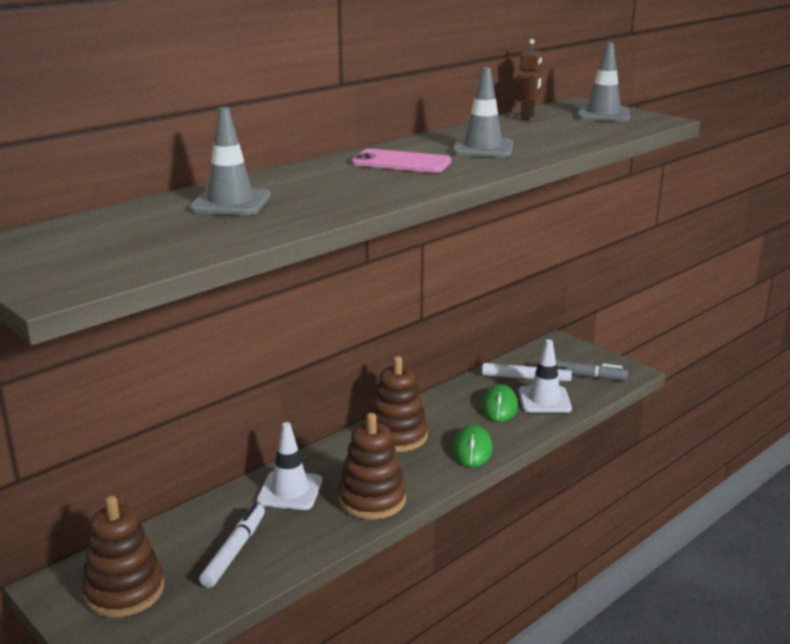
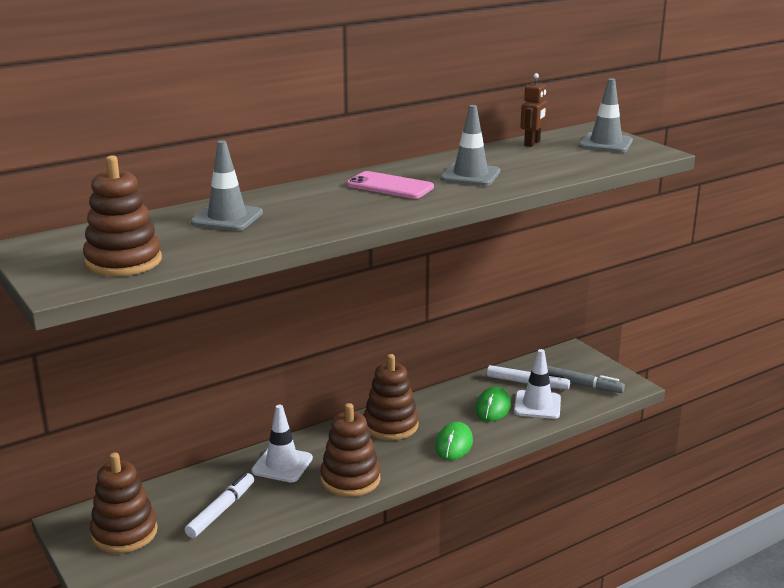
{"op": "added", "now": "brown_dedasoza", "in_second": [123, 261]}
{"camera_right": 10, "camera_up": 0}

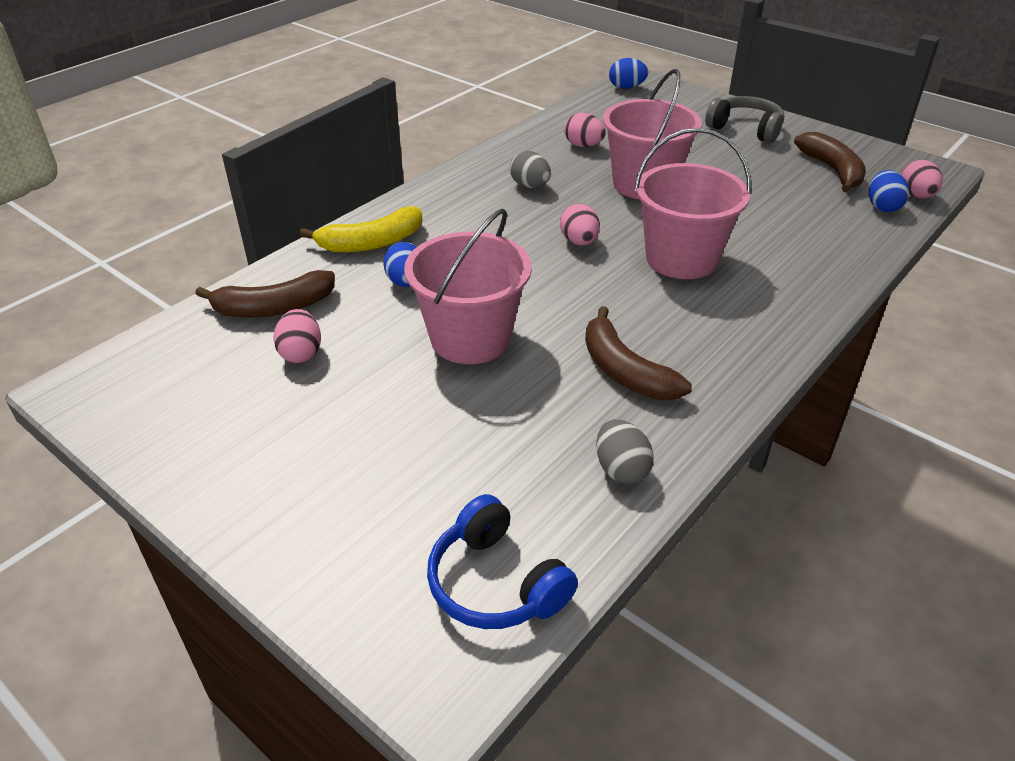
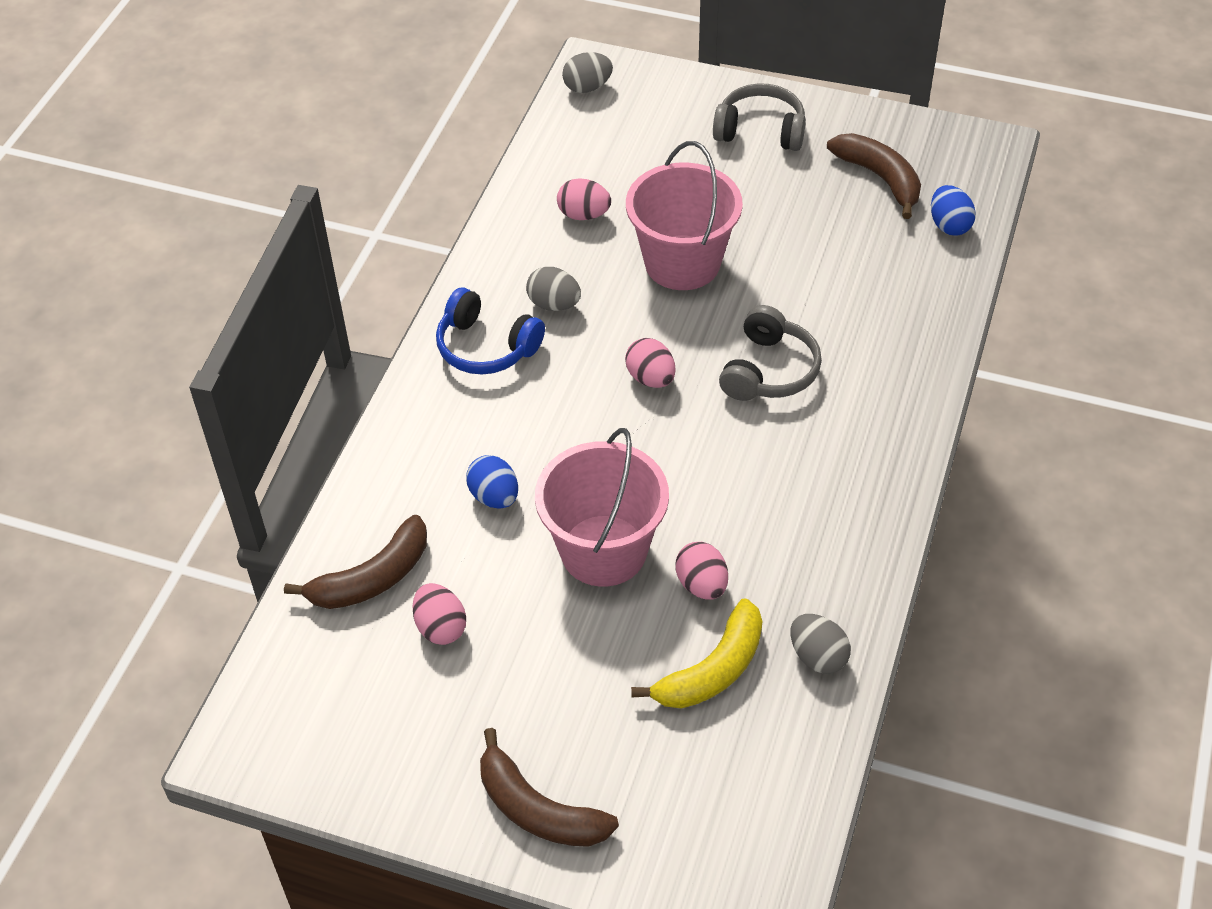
{"op": "moved", "was": "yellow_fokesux", "in_first": [371, 243], "in_second": [713, 670]}
{"op": "moved", "was": "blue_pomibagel", "in_first": [496, 583], "in_second": [486, 347]}
{"op": "moved", "was": "brown_fokesux", "in_first": [624, 371], "in_second": [538, 809]}
{"op": "moved", "was": "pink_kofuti", "in_first": [916, 196], "in_second": [701, 585]}
{"op": "replaced", "was": "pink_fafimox", "now": "grey_pomibagel", "in_first": [681, 259], "in_second": [769, 370]}
{"op": "recoloured", "was": "blue_kofuti", "now": "grey_kofuti", "in_first": [626, 87], "in_second": [587, 87]}
{"camera_right": -20, "camera_up": 10}

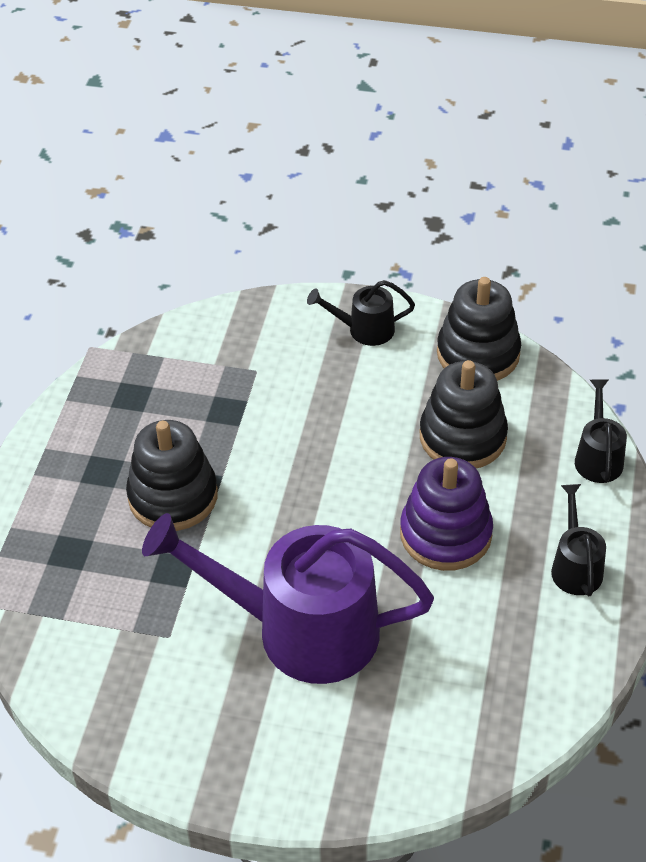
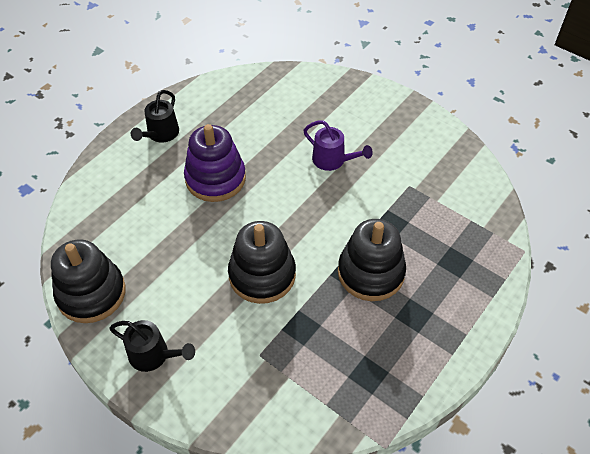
{"op": "removed", "was": "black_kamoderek", "in_first": [597, 457]}
{"op": "moved", "was": "black_dedasoza", "in_first": [462, 437], "in_second": [262, 275]}
{"op": "resized", "was": "purple_kamoderek", "in_first": [298, 630], "in_second": [333, 160], "ratio": 0.45}
{"camera_right": -155, "camera_up": 5}

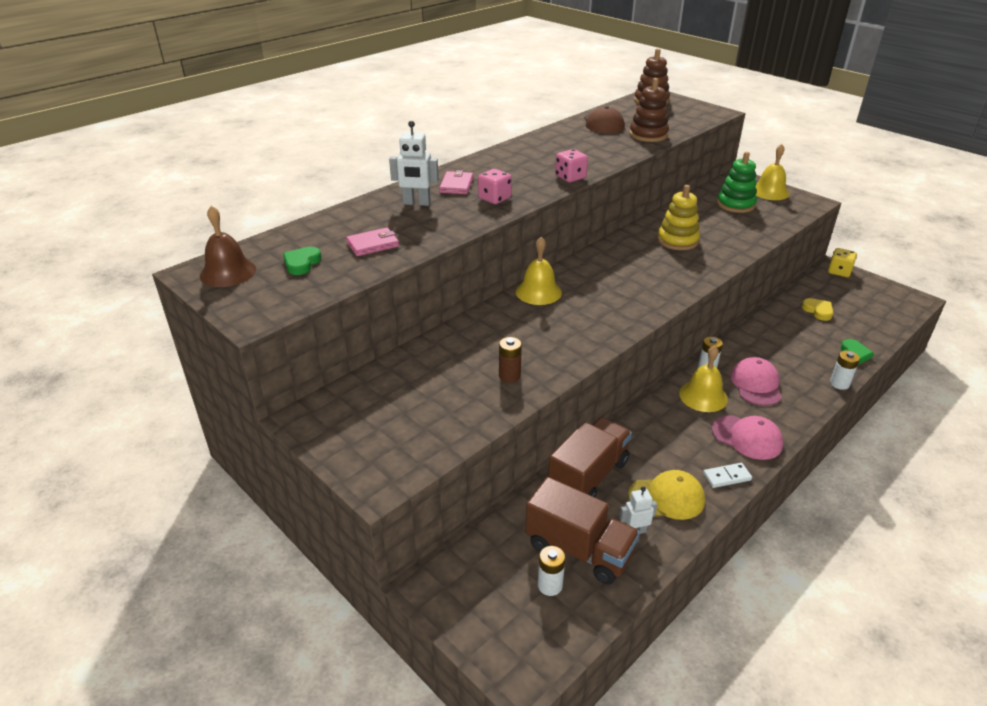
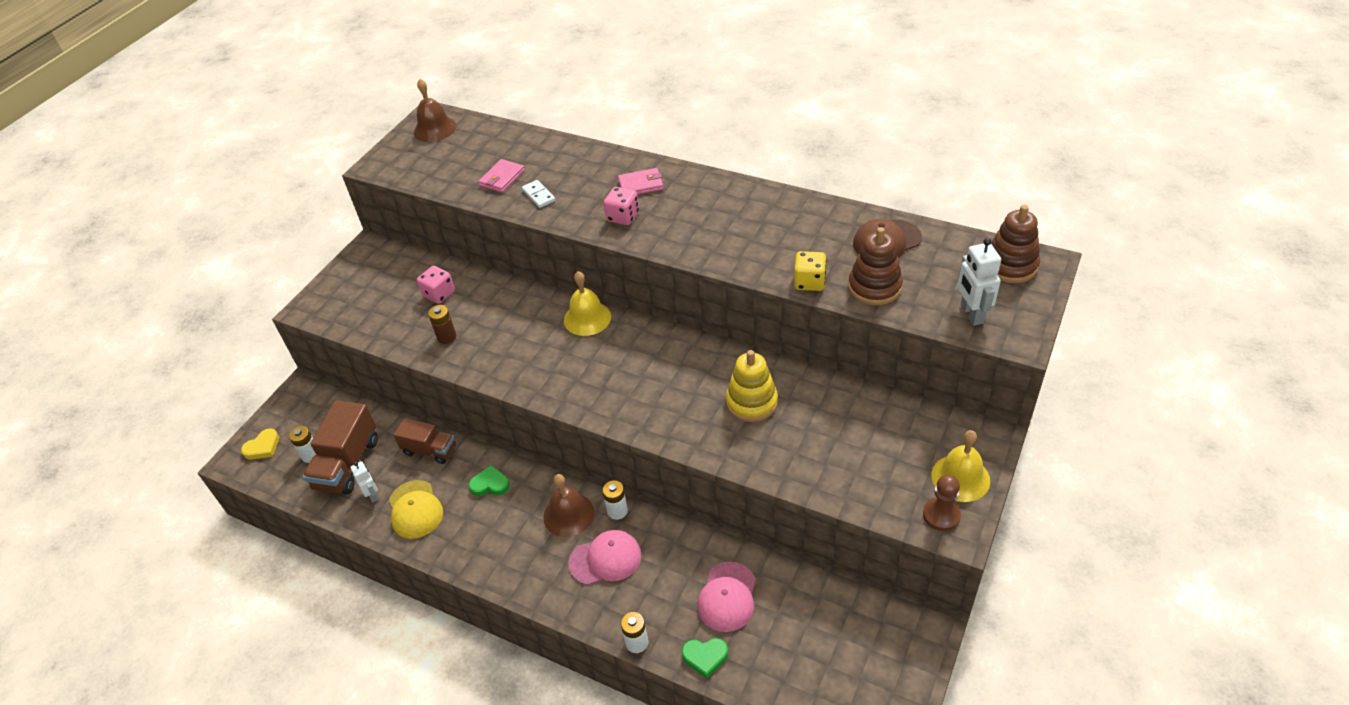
{"op": "removed", "was": "green_dedasoza", "in_first": [735, 204]}
{"op": "added", "now": "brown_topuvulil", "in_second": [941, 515]}
{"op": "moved", "was": "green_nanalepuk", "in_first": [302, 263], "in_second": [490, 484]}
{"op": "moved", "was": "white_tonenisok", "in_first": [416, 203], "in_second": [971, 314]}
{"op": "moved", "was": "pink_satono", "in_first": [570, 177], "in_second": [439, 294]}
{"op": "moved", "was": "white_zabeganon", "in_first": [727, 477], "in_second": [538, 195]}
{"op": "moved", "was": "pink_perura", "in_first": [747, 437], "in_second": [727, 597]}
{"op": "moved", "was": "yellow_nanalepuk", "in_first": [818, 311], "in_second": [263, 447]}
{"op": "moved", "was": "yellow_satono", "in_first": [839, 272], "in_second": [809, 282]}
{"op": "recoloured", "was": "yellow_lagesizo", "now": "brown_lagesizo", "in_first": [703, 396], "in_second": [568, 514]}
{"op": "turned", "was": "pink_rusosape", "in_first": [373, 244], "in_second": [502, 178], "clockwise": 75}
{"op": "resized", "was": "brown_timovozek", "in_first": [588, 476], "in_second": [430, 450], "ratio": 0.64}
{"camera_right": 75, "camera_up": 10}

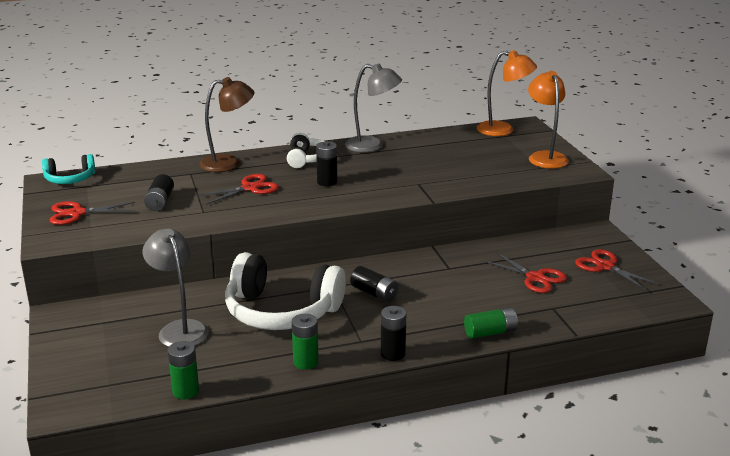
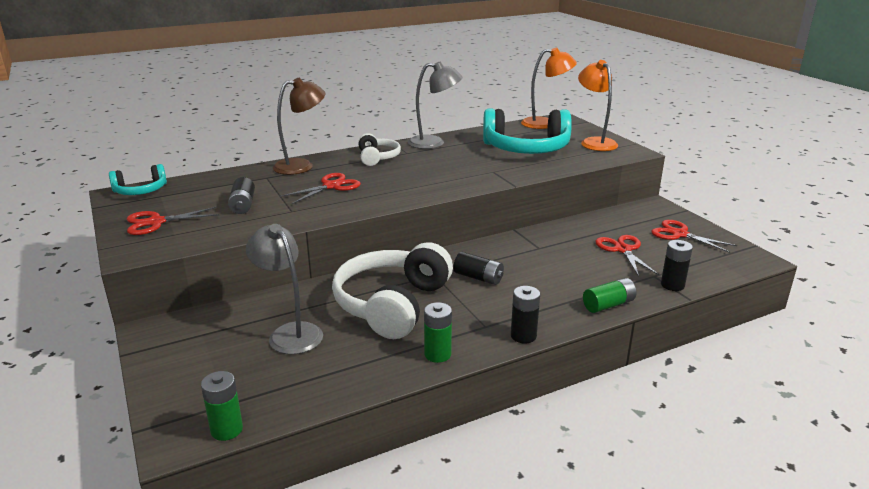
{"op": "added", "now": "turquoise_pomibagel", "in_second": [526, 149]}
{"op": "moved", "was": "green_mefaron", "in_first": [186, 391], "in_second": [227, 430]}
{"op": "moved", "was": "black_mefaron", "in_first": [327, 182], "in_second": [672, 285]}
{"op": "turned", "was": "white_pomibagel", "in_first": [281, 311], "in_second": [392, 304], "clockwise": 105}
{"op": "turned", "was": "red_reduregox", "in_first": [535, 278], "in_second": [623, 250], "clockwise": -135}
{"camera_right": -10, "camera_up": 0}

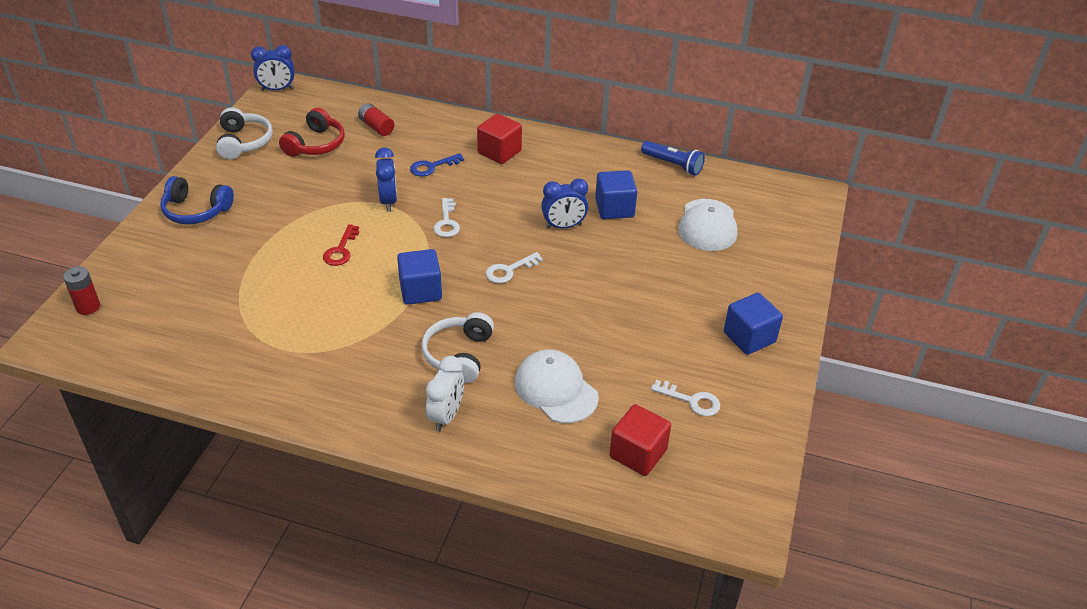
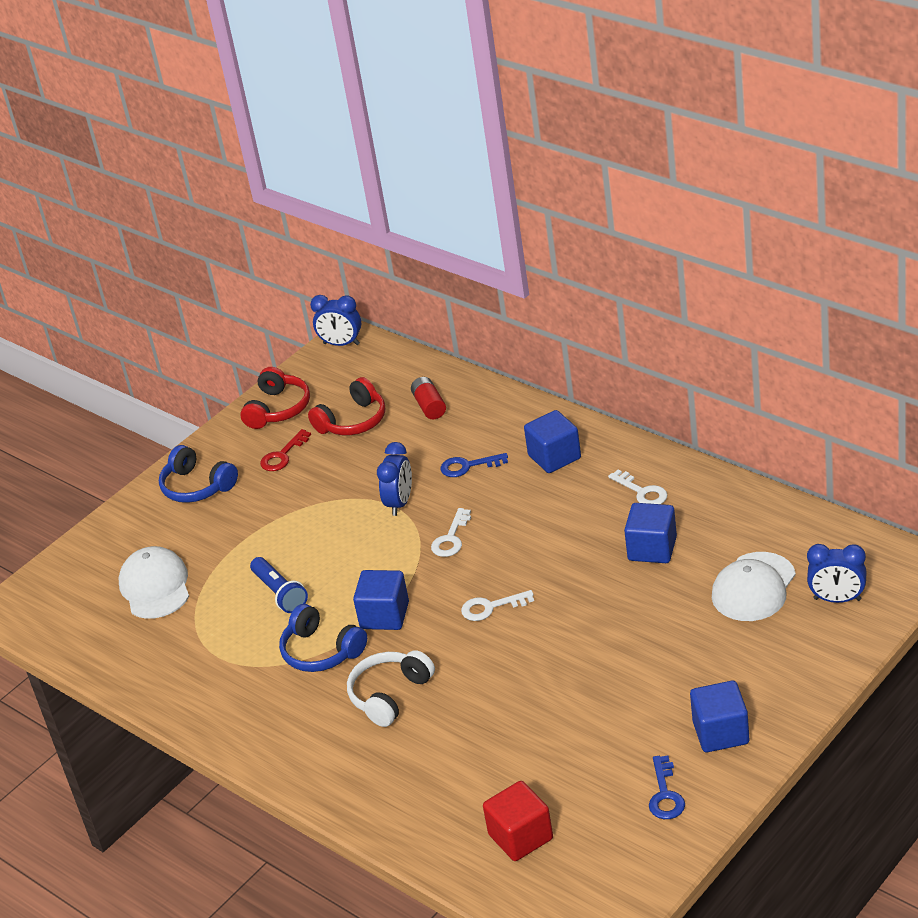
{"op": "removed", "was": "red_mefaron", "in_first": [88, 307]}
{"op": "removed", "was": "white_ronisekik", "in_first": [446, 416]}
{"op": "added", "now": "blue_pomibagel", "in_second": [321, 651]}
{"op": "added", "now": "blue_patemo", "in_second": [665, 794]}
{"op": "moved", "was": "red_patemo", "in_first": [341, 250], "in_second": [283, 455]}
{"op": "moved", "was": "white_perura", "in_first": [555, 389], "in_second": [155, 586]}
{"op": "moved", "was": "blue_ronisekik", "in_first": [563, 226], "in_second": [837, 599]}
{"op": "moved", "was": "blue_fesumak", "in_first": [673, 165], "in_second": [280, 593]}
{"op": "moved", "was": "white_patemo", "in_first": [691, 400], "in_second": [642, 492]}
{"op": "recoloured", "was": "white_pomibagel", "now": "red_pomibagel", "in_first": [244, 142], "in_second": [278, 409]}
{"op": "recoloured", "was": "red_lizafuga", "now": "blue_lizafuga", "in_first": [499, 152], "in_second": [554, 457]}
{"camera_right": 30, "camera_up": -5}

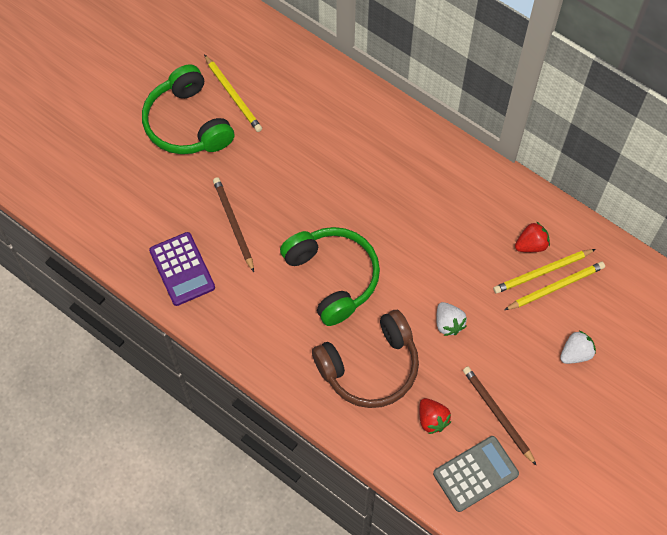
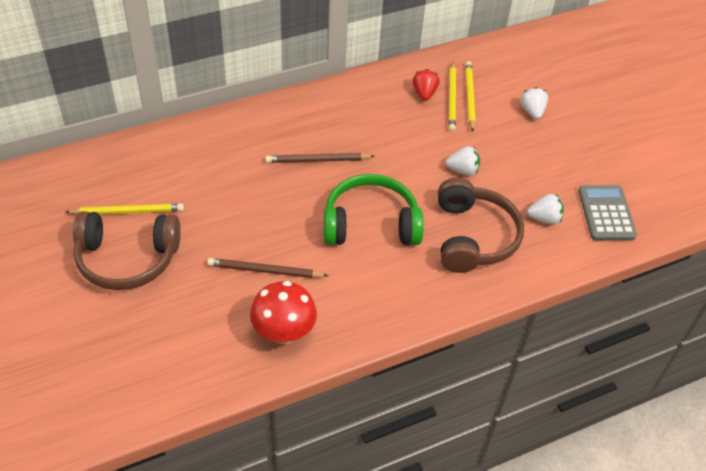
{"op": "moved", "was": "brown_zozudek", "in_first": [497, 414], "in_second": [317, 160]}
{"op": "replaced", "was": "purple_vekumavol", "now": "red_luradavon", "in_first": [182, 269], "in_second": [284, 332]}
{"op": "recoloured", "was": "green_pomibagel", "now": "brown_pomibagel", "in_first": [187, 123], "in_second": [127, 259]}
{"op": "recoloured", "was": "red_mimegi", "now": "white_mimegi", "in_first": [432, 419], "in_second": [544, 218]}
{"camera_right": -65, "camera_up": -15}

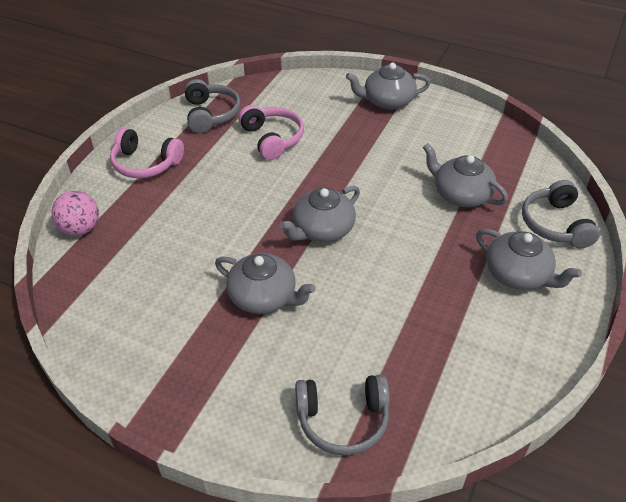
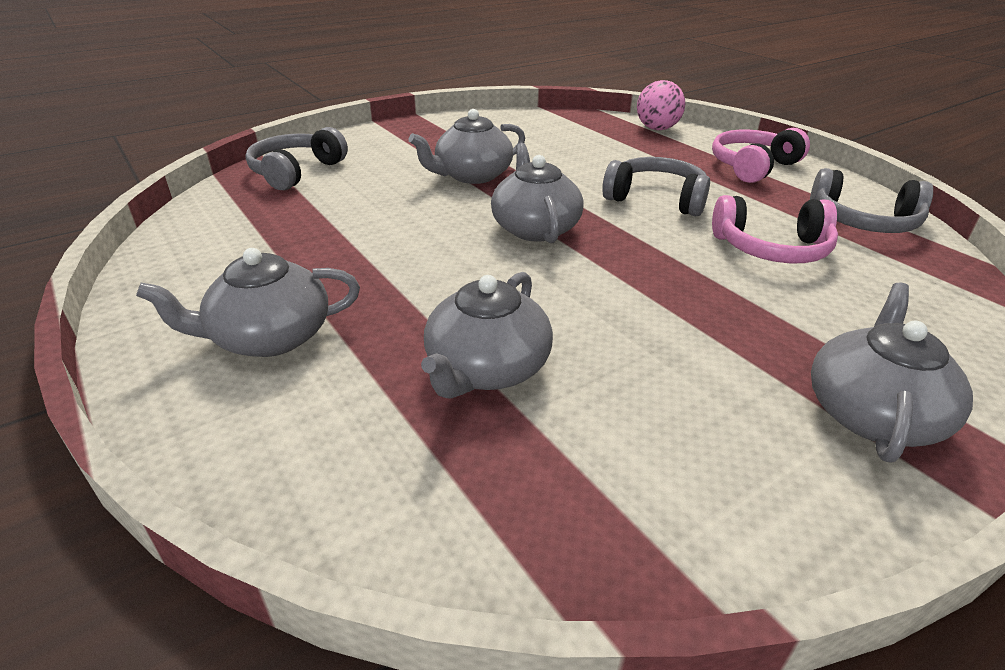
{"op": "moved", "was": "grey_pomibagel", "in_first": [556, 224], "in_second": [656, 199]}
{"op": "turned", "was": "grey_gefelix", "in_first": [461, 194], "in_second": [486, 368], "clockwise": 135}
{"camera_right": 120, "camera_up": -10}

